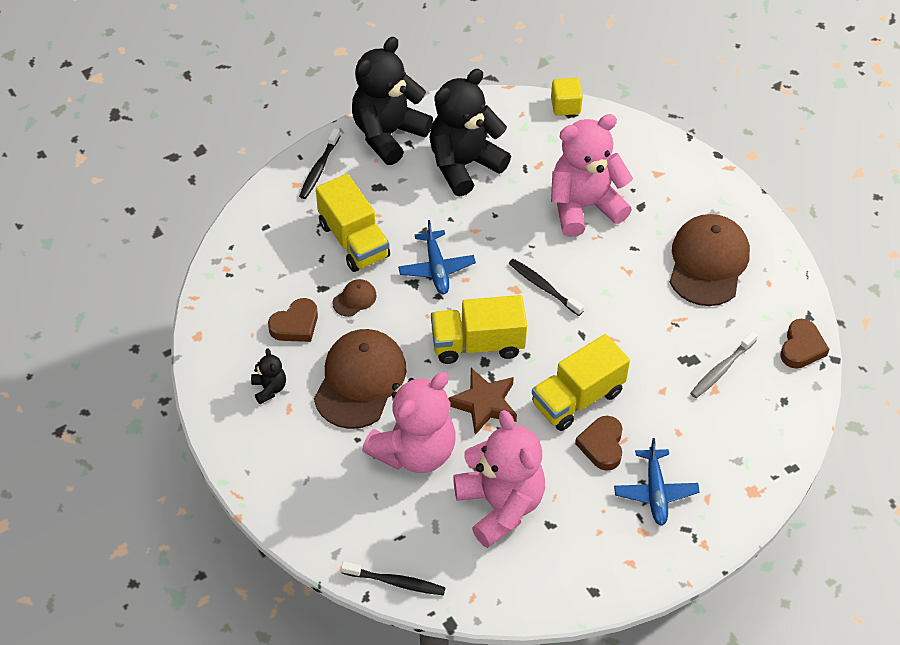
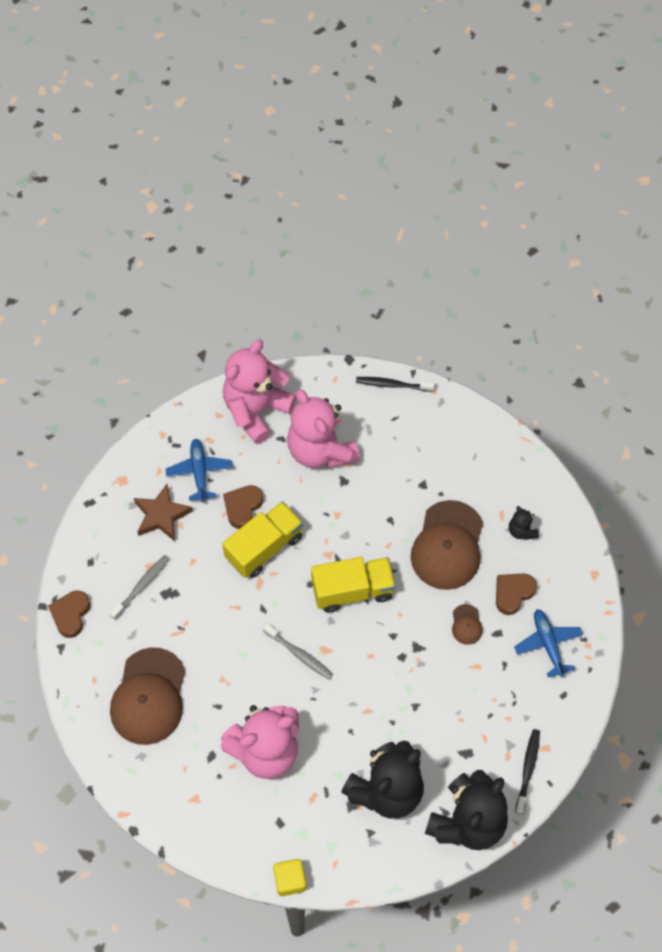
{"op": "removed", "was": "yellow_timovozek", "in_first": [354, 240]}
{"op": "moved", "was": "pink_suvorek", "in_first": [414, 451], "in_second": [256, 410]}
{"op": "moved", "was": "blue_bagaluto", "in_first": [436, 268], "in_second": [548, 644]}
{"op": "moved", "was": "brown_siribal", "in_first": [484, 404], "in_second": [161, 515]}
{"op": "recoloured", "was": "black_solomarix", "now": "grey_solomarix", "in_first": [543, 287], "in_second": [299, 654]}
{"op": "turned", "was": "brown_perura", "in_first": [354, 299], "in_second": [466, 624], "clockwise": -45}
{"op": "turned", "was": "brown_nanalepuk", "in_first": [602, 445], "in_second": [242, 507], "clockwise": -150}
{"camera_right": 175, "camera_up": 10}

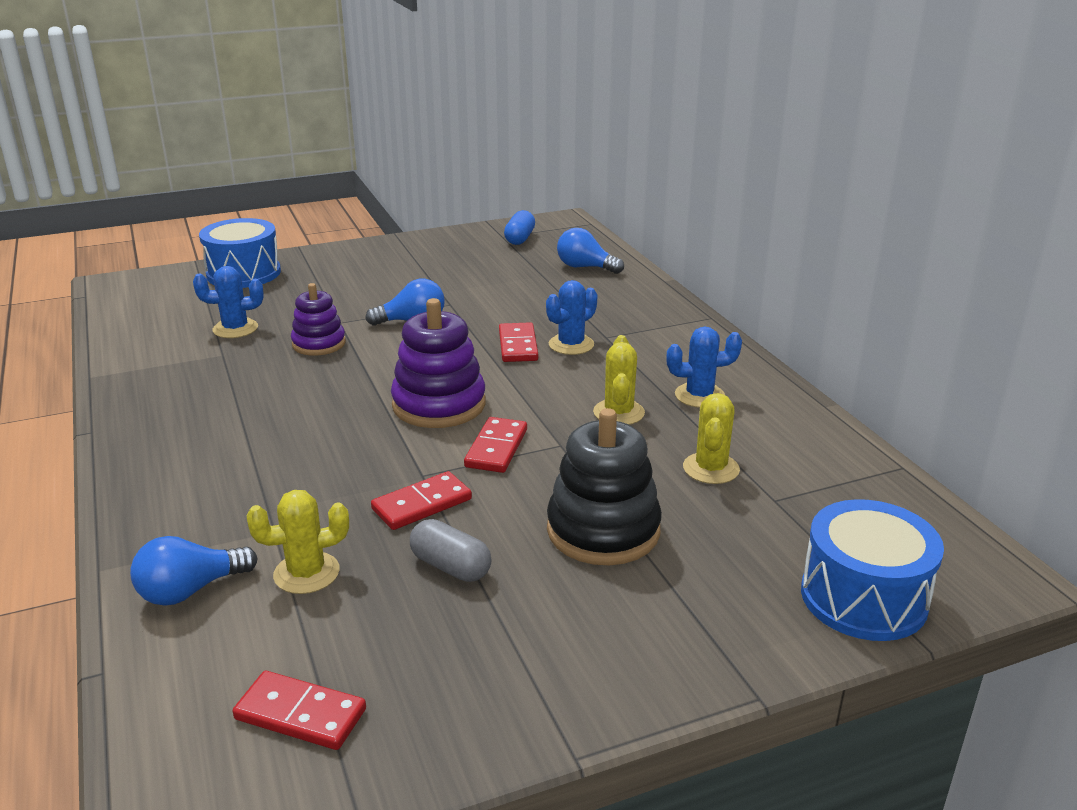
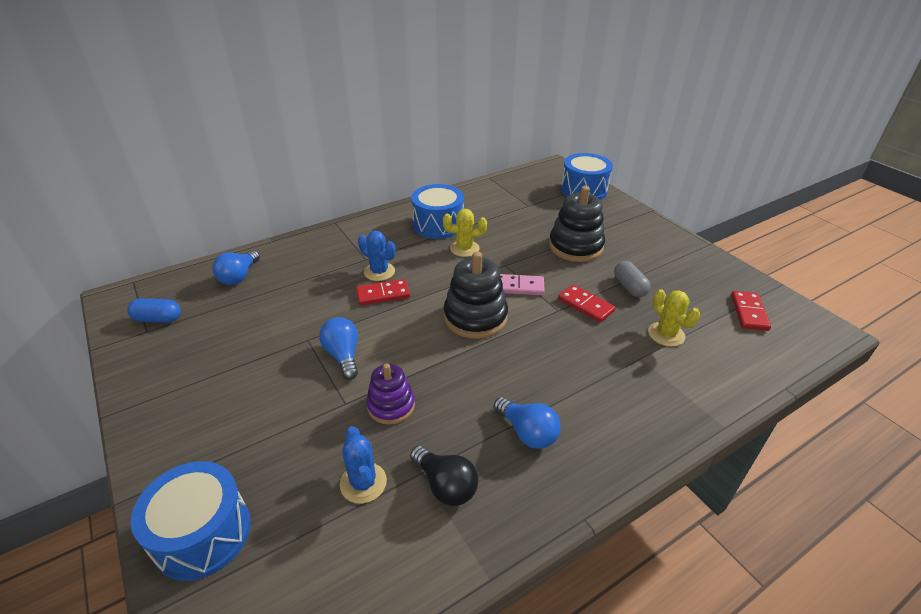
{"op": "removed", "was": "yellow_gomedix", "in_first": [711, 468]}
{"op": "added", "now": "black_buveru", "in_second": [445, 485]}
{"op": "moved", "was": "blue_buveru", "in_first": [190, 590], "in_second": [527, 432]}
{"op": "replaced", "was": "blue_gomedix", "now": "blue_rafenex", "in_first": [699, 396], "in_second": [438, 224]}
{"op": "recoloured", "was": "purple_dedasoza", "now": "black_dedasoza", "in_first": [439, 404], "in_second": [475, 317]}
{"op": "recoloured", "was": "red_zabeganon", "now": "pink_zabeganon", "in_first": [496, 448], "in_second": [518, 287]}
{"op": "turned", "was": "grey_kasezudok", "in_first": [450, 567], "in_second": [629, 287], "clockwise": -45}
{"camera_right": -100, "camera_up": 10}

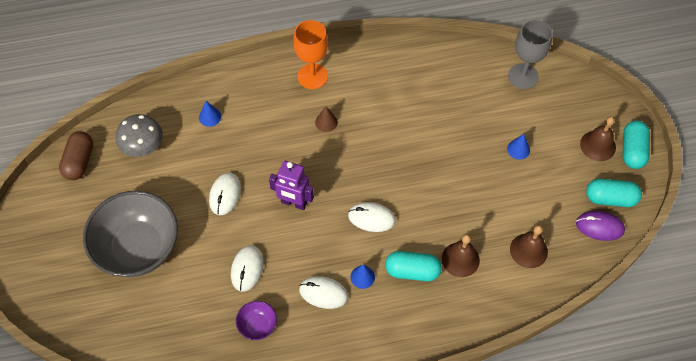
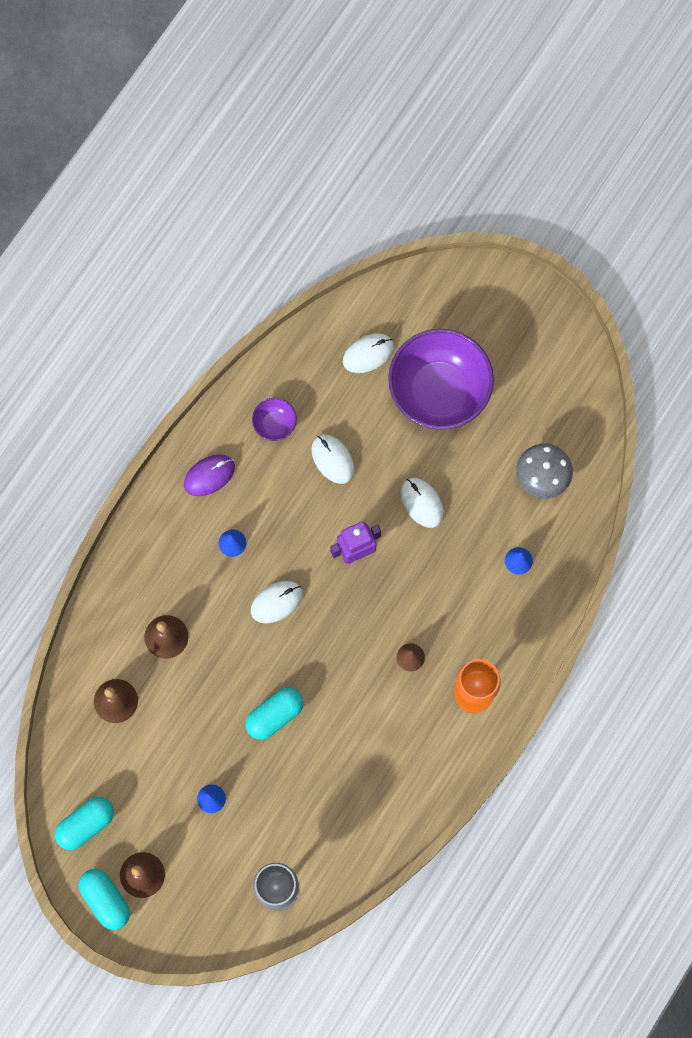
{"op": "removed", "was": "brown_kasezudok", "in_first": [79, 161]}
{"op": "moved", "was": "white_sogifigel", "in_first": [323, 293], "in_second": [368, 354]}
{"op": "moved", "was": "turquoise_kasezudok", "in_first": [412, 271], "in_second": [274, 715]}
{"op": "moved", "was": "purple_sogifigel", "in_first": [599, 227], "in_second": [209, 475]}
{"op": "recoloured", "was": "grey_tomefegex", "now": "purple_tomefegex", "in_first": [138, 248], "in_second": [439, 391]}
{"camera_right": 135, "camera_up": 15}

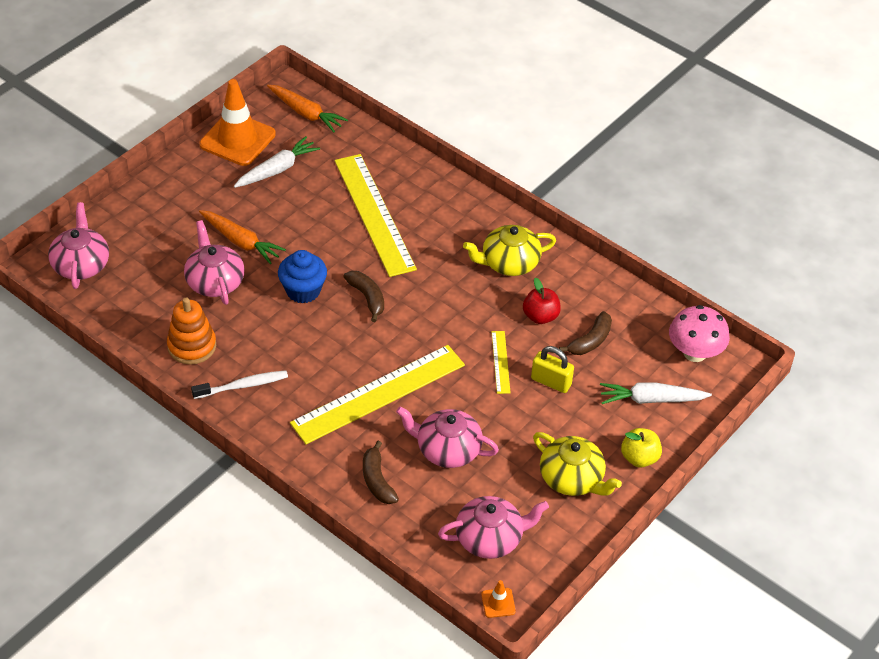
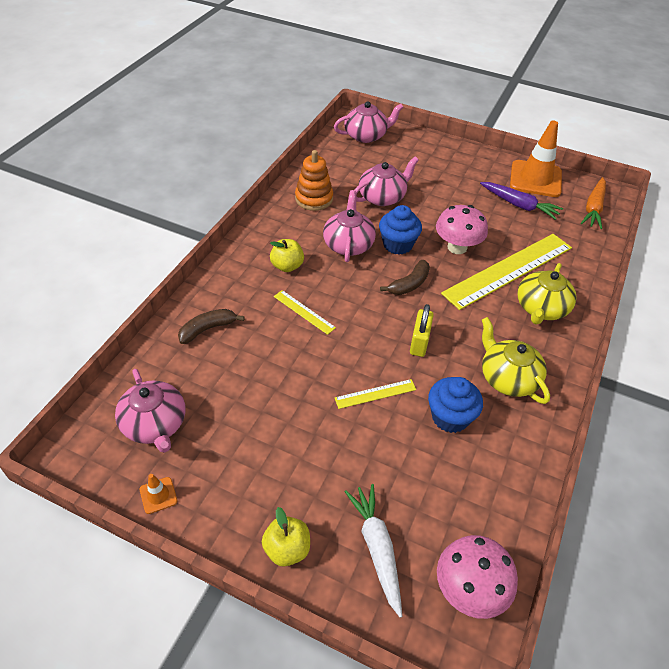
{"op": "removed", "was": "white_solomarix", "in_first": [242, 386]}
{"op": "removed", "was": "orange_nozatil", "in_first": [241, 242]}
{"op": "removed", "was": "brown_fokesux", "in_first": [590, 341]}
{"op": "added", "now": "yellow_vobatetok", "in_second": [287, 266]}
{"op": "added", "now": "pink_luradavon", "in_second": [457, 247]}
{"op": "moved", "was": "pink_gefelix", "in_first": [447, 449], "in_second": [348, 244]}
{"op": "moved", "was": "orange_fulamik", "in_first": [498, 603], "in_second": [158, 495]}
{"op": "moved", "was": "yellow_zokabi", "in_first": [551, 382], "in_second": [419, 342]}
{"op": "moved", "was": "yellow_gefelix", "in_first": [572, 478], "in_second": [541, 308]}
{"op": "replaced", "was": "red_vobatetok", "now": "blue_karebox", "in_first": [540, 316], "in_second": [450, 417]}
{"op": "recoloured", "was": "white_nozatil", "now": "purple_nozatil", "in_first": [277, 169], "in_second": [519, 205]}
{"op": "resized", "was": "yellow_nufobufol", "in_first": [378, 394], "in_second": [304, 312], "ratio": 0.44}
{"camera_right": 75, "camera_up": 0}

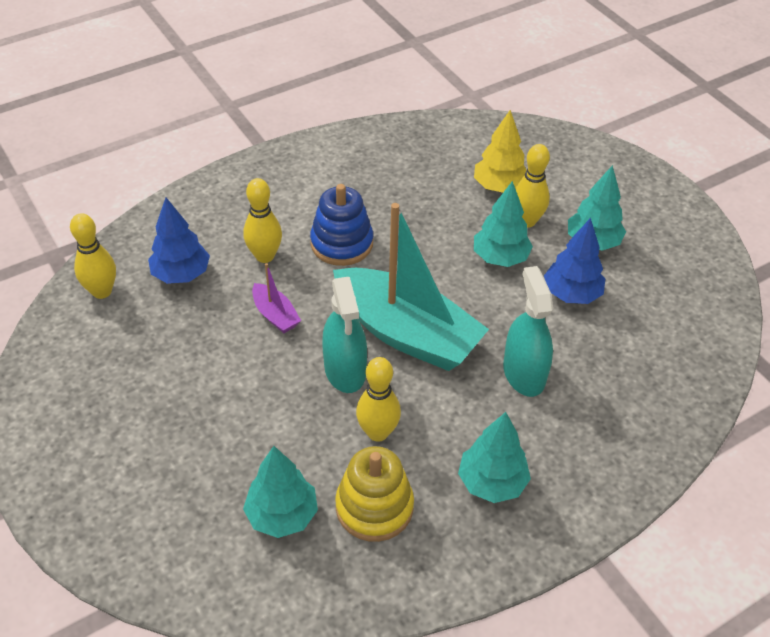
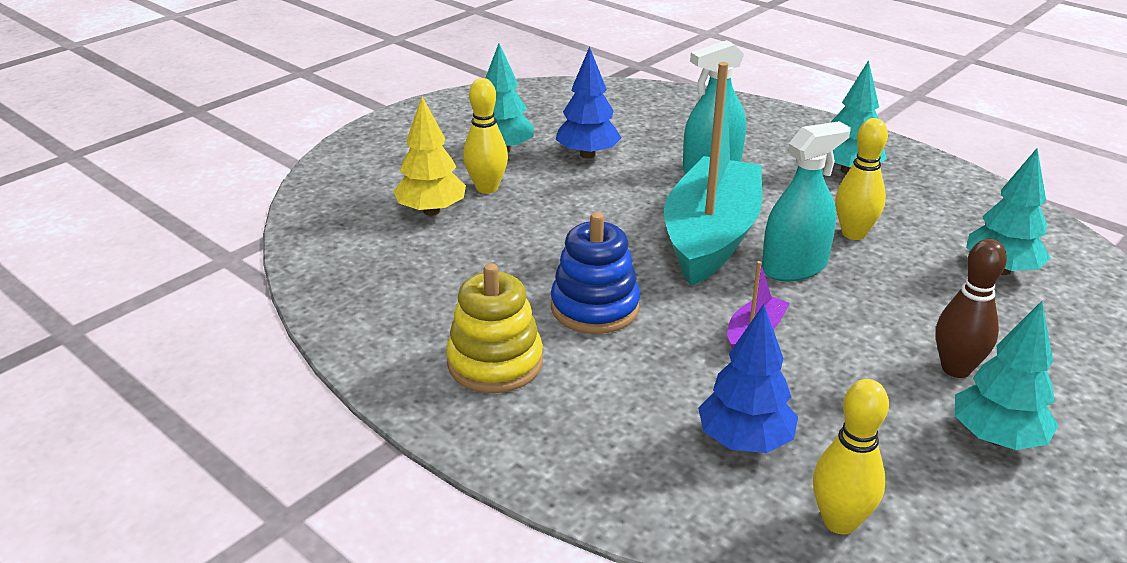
{"op": "removed", "was": "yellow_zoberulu", "in_first": [265, 256]}
{"op": "added", "now": "brown_zoberulu", "in_second": [956, 369]}
{"op": "moved", "was": "yellow_dedasoza", "in_first": [374, 507], "in_second": [495, 363]}
{"op": "moved", "was": "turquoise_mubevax", "in_first": [500, 258], "in_second": [996, 438]}
{"camera_right": -105, "camera_up": -15}

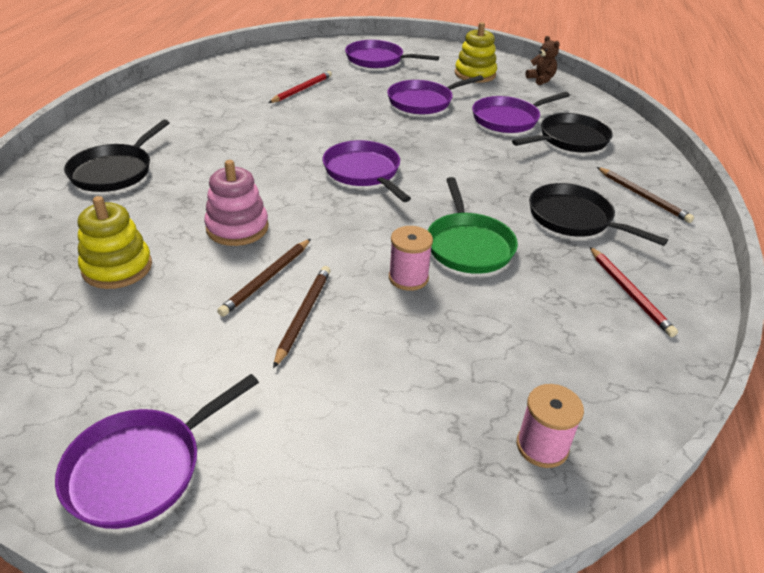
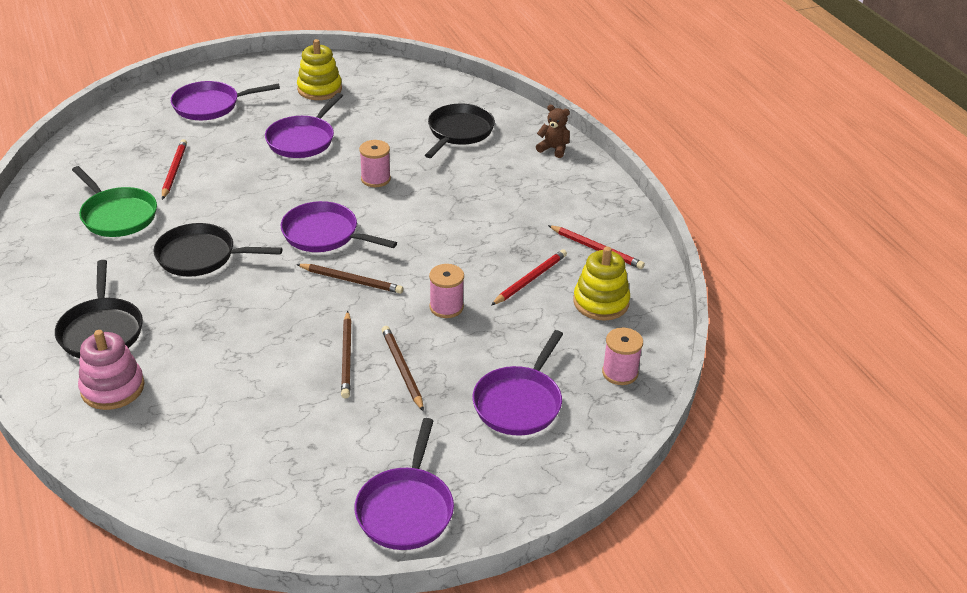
{"op": "added", "now": "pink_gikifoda", "in_second": [375, 179]}
{"op": "added", "now": "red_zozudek", "in_second": [530, 279]}
{"op": "moved", "was": "yellow_dedasoza", "in_first": [117, 268], "in_second": [601, 302]}
{"op": "moved", "was": "pink_dedasoza", "in_first": [237, 228], "in_second": [112, 388]}
{"op": "moved", "was": "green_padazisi", "in_first": [468, 245], "in_second": [117, 215]}
{"op": "moved", "was": "purple_padazisi", "in_first": [508, 119], "in_second": [519, 402]}
{"op": "moved", "was": "brown_suvorek", "in_first": [541, 80], "in_second": [553, 149]}
{"op": "moved", "was": "black_padazisi", "in_first": [574, 219], "in_second": [201, 256]}
{"op": "moved", "was": "brown_zozudek", "in_first": [643, 196], "in_second": [351, 280]}
{"camera_right": -35, "camera_up": 0}

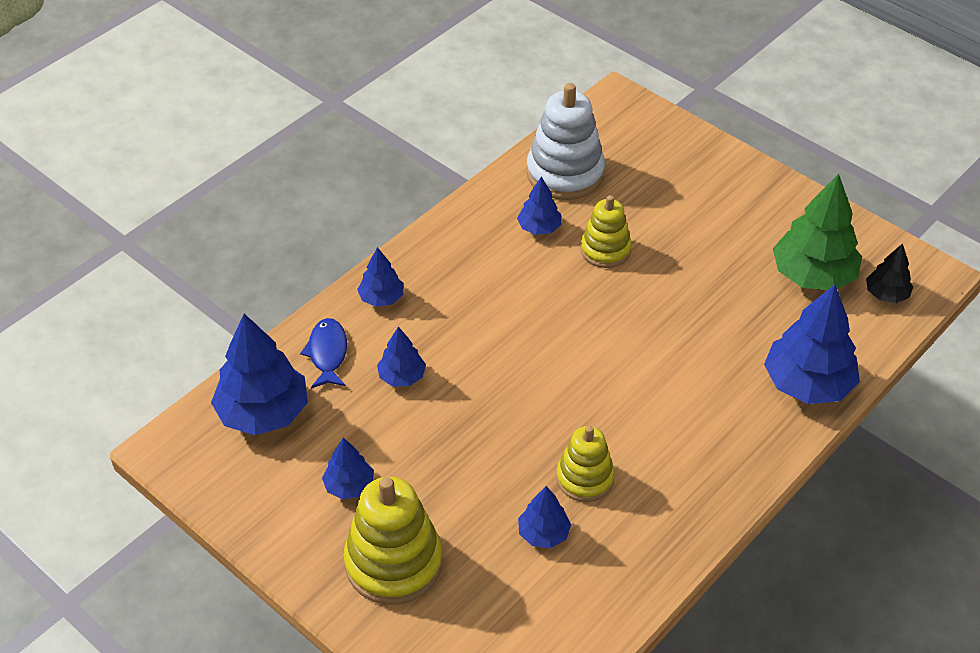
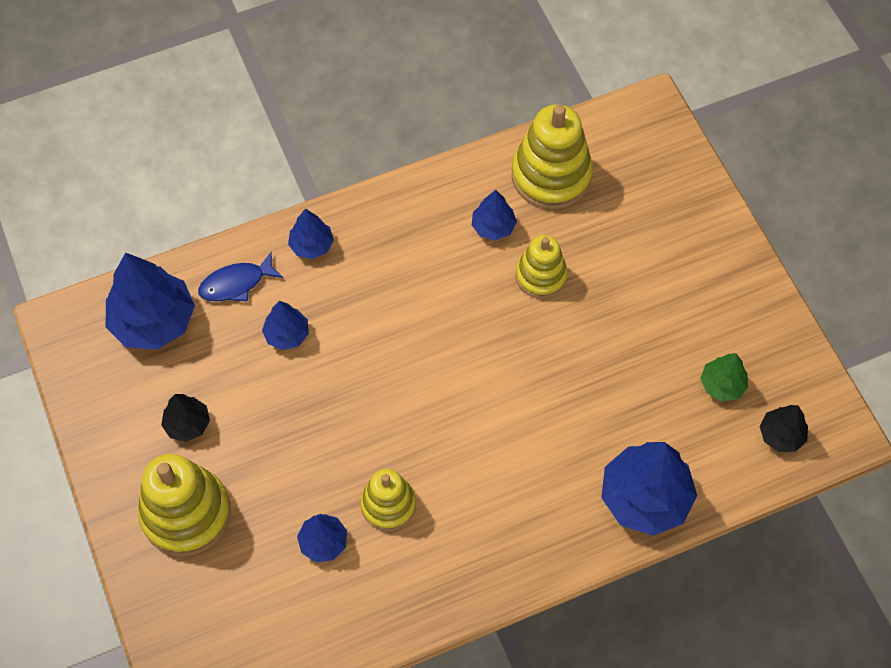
{"op": "recoloured", "was": "blue_mubevax", "now": "black_mubevax", "in_first": [349, 486], "in_second": [187, 424]}
{"op": "recoloured", "was": "white_dedasoza", "now": "yellow_dedasoza", "in_first": [565, 173], "in_second": [551, 175]}
{"op": "turned", "was": "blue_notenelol", "in_first": [327, 353], "in_second": [236, 284], "clockwise": -135}
{"op": "resized", "was": "green_mubevax", "in_first": [813, 275], "in_second": [722, 384], "ratio": 0.52}
{"camera_right": 25, "camera_up": 15}

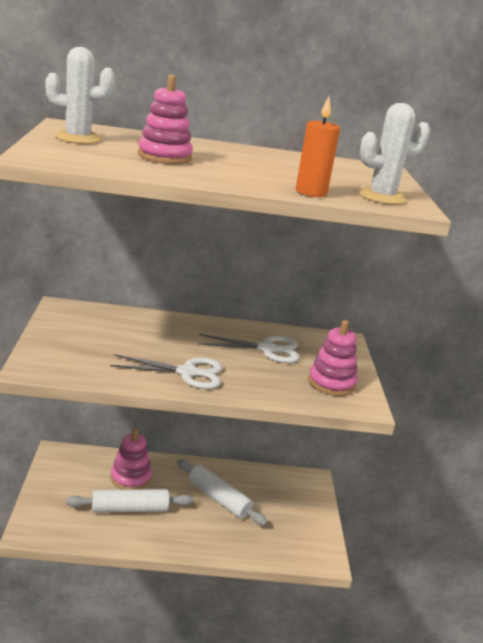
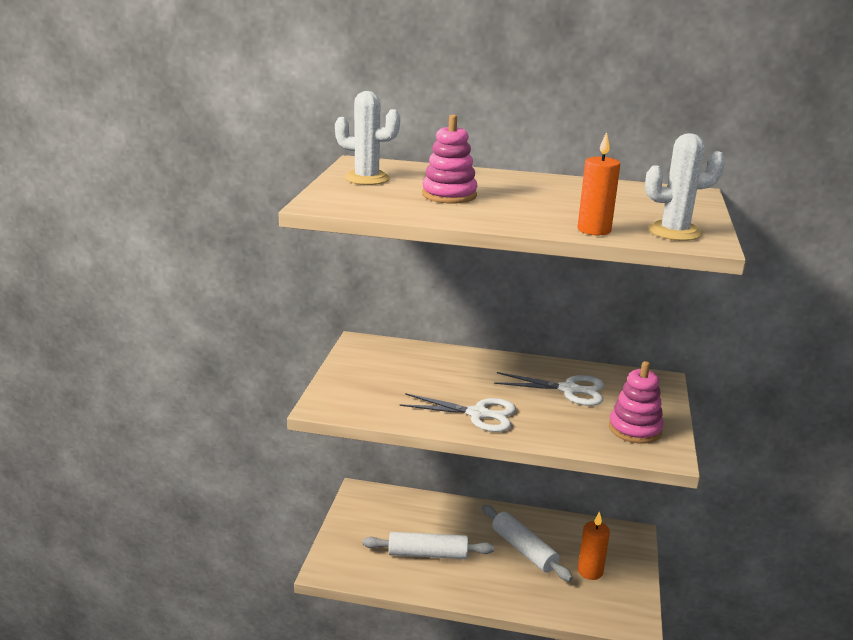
{"op": "removed", "was": "pink_dedasoza", "in_first": [130, 478]}
{"op": "added", "now": "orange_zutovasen", "in_second": [590, 571]}
{"camera_right": 15, "camera_up": 0}

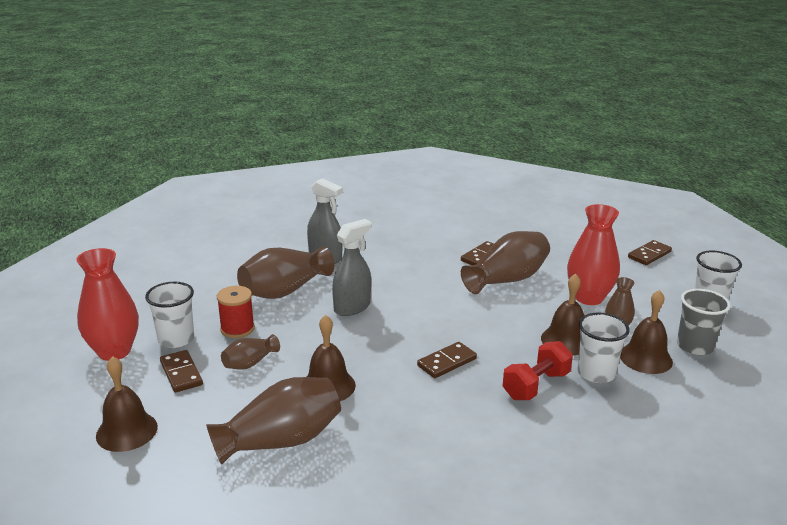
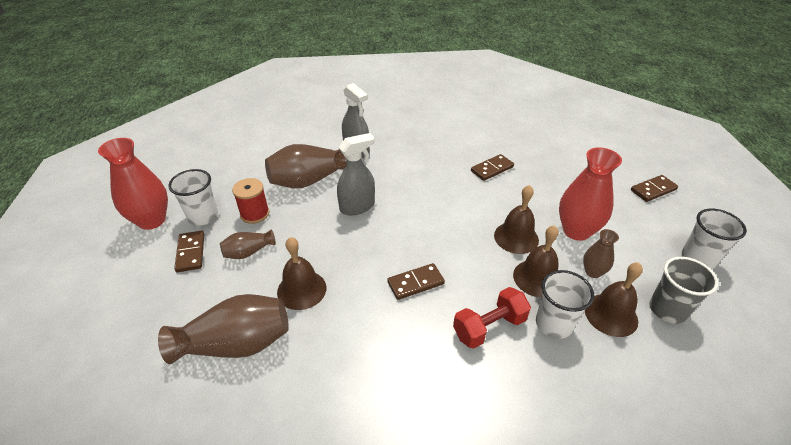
{"op": "removed", "was": "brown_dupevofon", "in_first": [507, 280]}
{"op": "moved", "was": "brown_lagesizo", "in_first": [127, 431], "in_second": [516, 237]}
{"camera_right": 15, "camera_up": 15}

